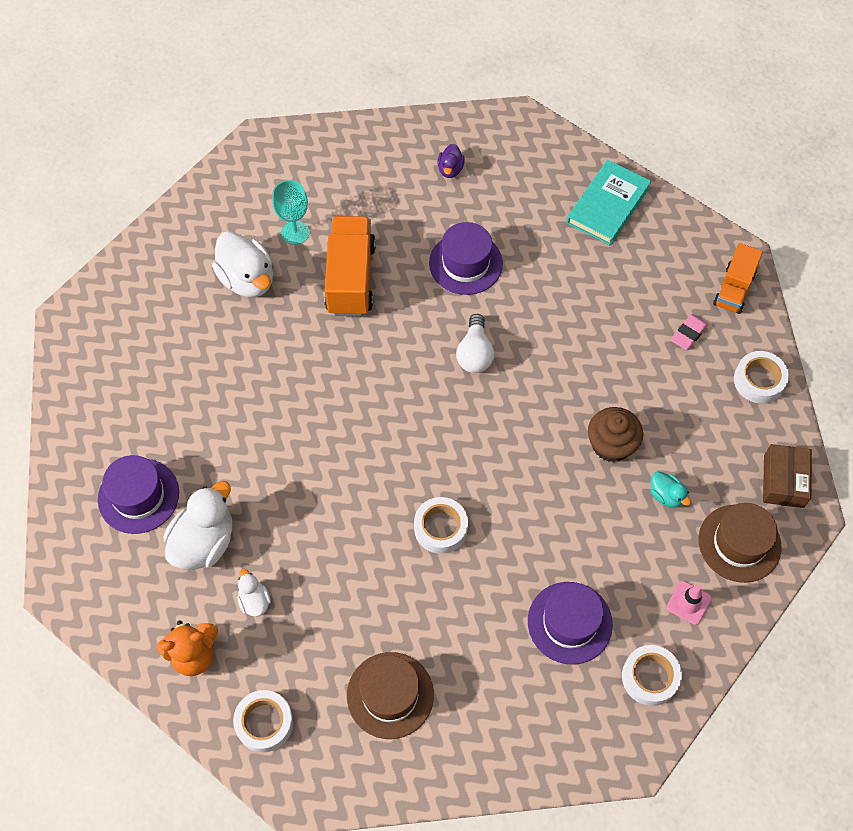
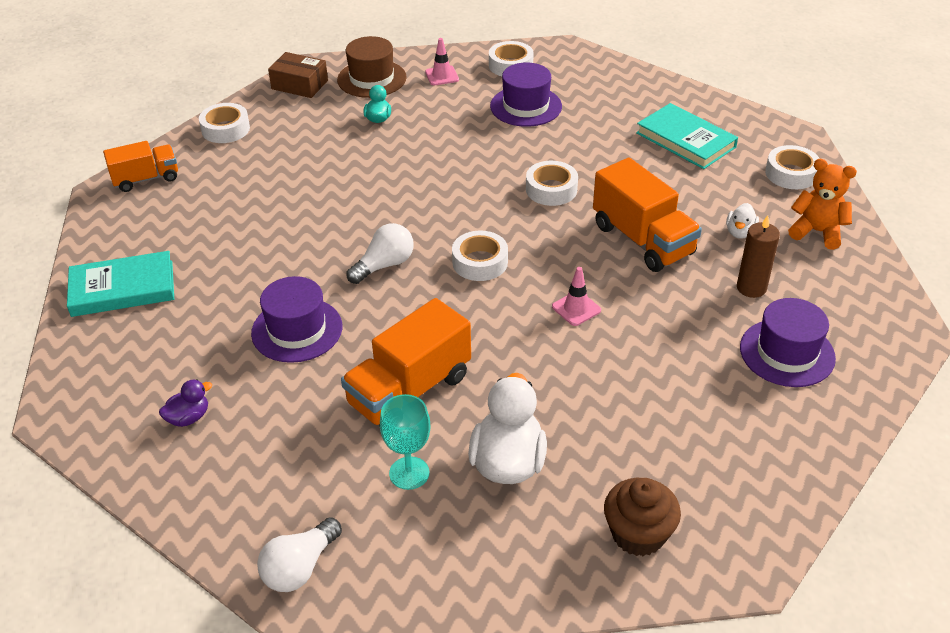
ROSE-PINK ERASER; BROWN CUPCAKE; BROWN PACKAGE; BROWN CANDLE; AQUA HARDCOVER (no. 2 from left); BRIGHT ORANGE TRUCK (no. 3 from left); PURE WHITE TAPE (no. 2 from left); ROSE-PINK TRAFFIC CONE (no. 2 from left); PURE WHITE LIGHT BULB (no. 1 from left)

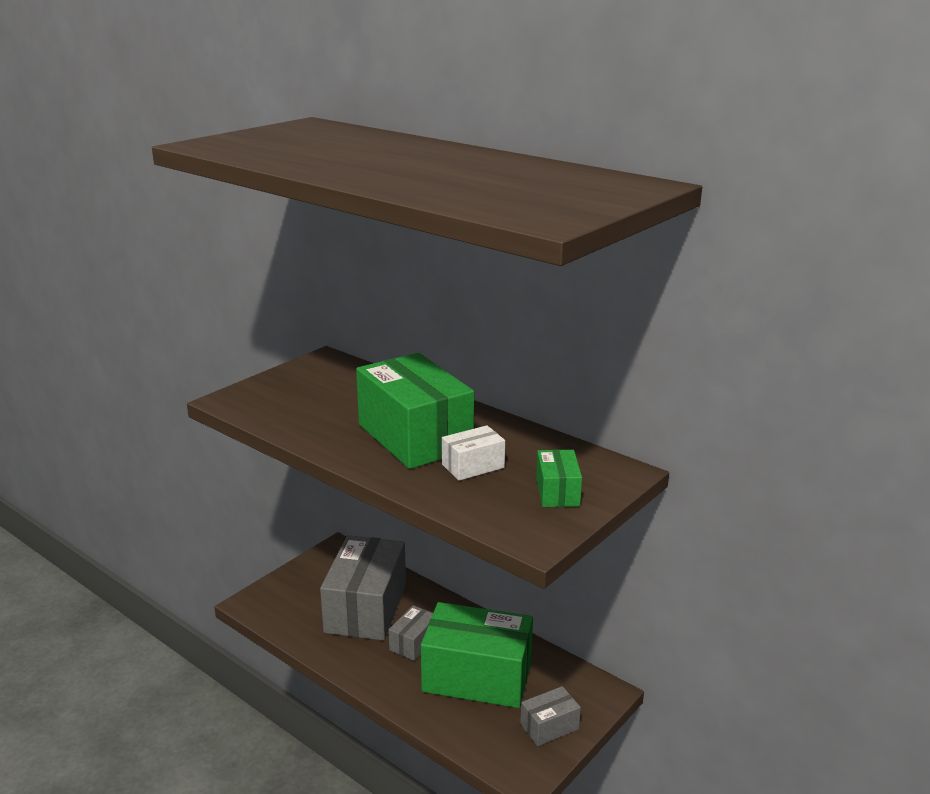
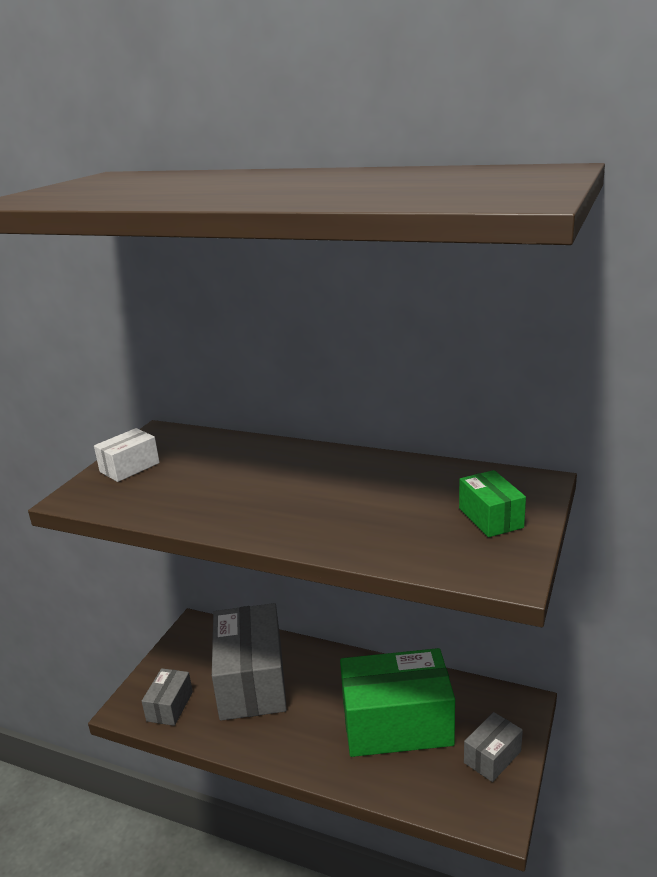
GREEN PACKAGE (no. 1 from left in the first image); PURE WHITE PACKAGE; GREY PACKAGE (no. 1 from left)

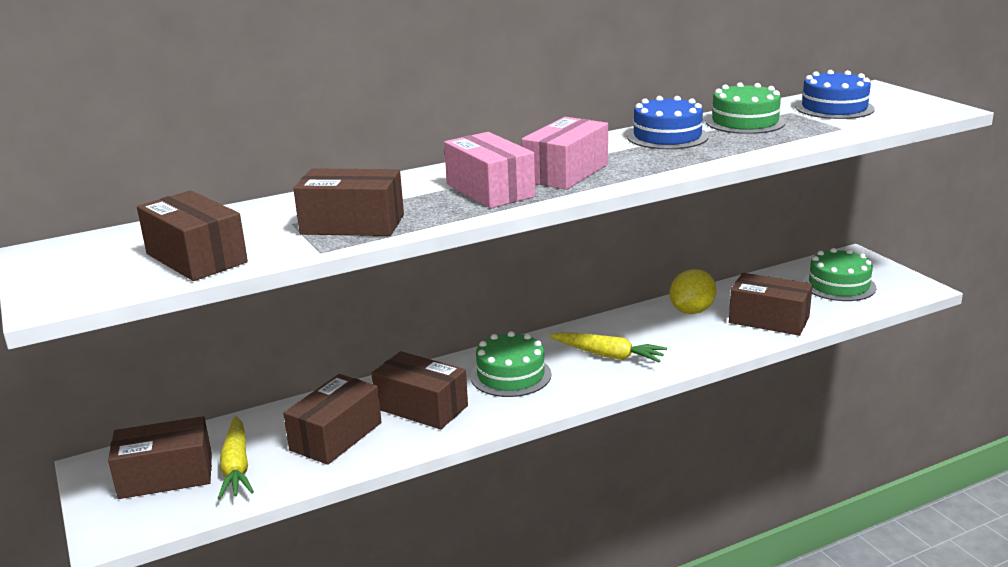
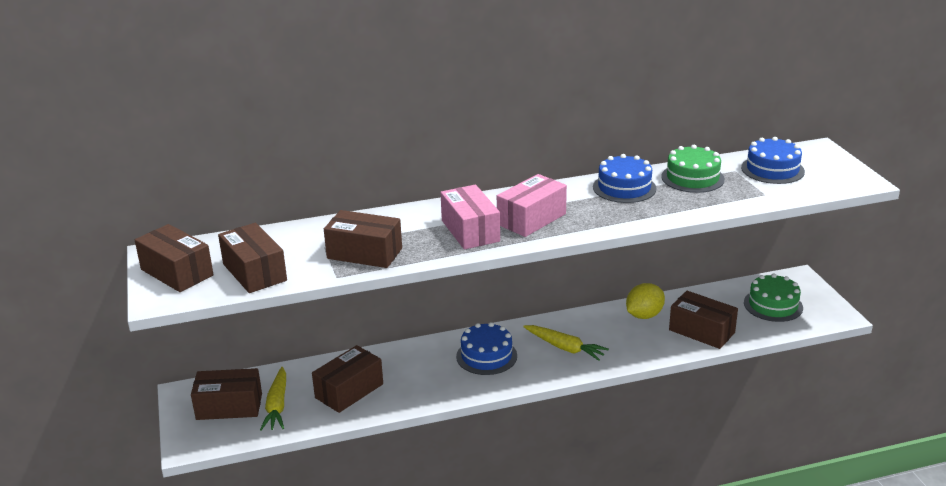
BLUE GATEAU (no. 1 from left); BROWN PACKAGE (no. 1 from left)

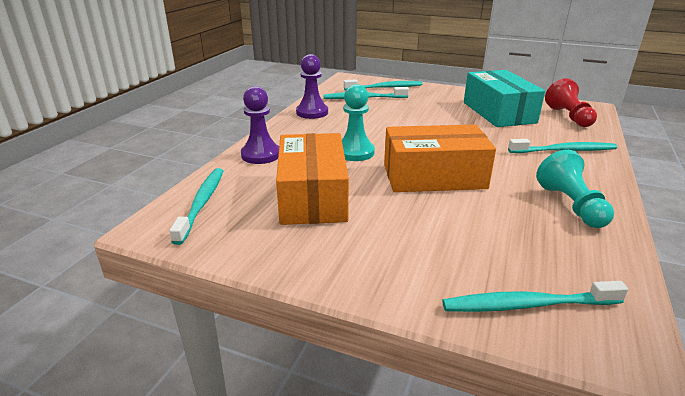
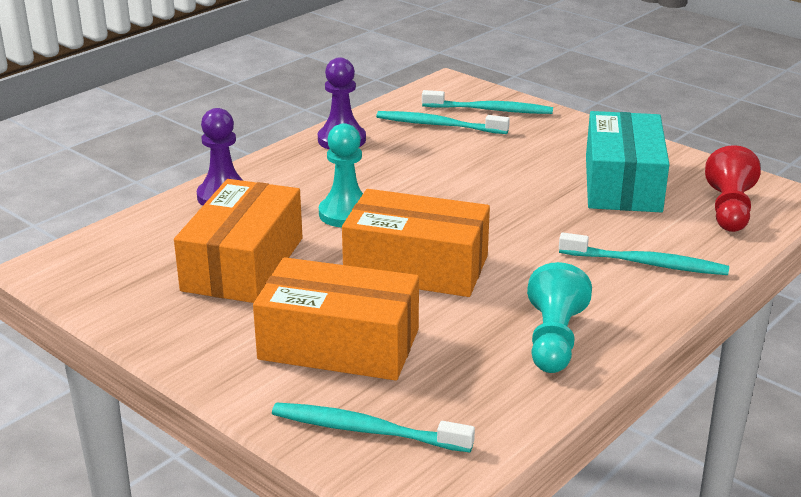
AQUA TOOTHBRUSH (no. 1 from left in the first image); BRIGHT ORANGE PACKAGE (no. 2 from left)

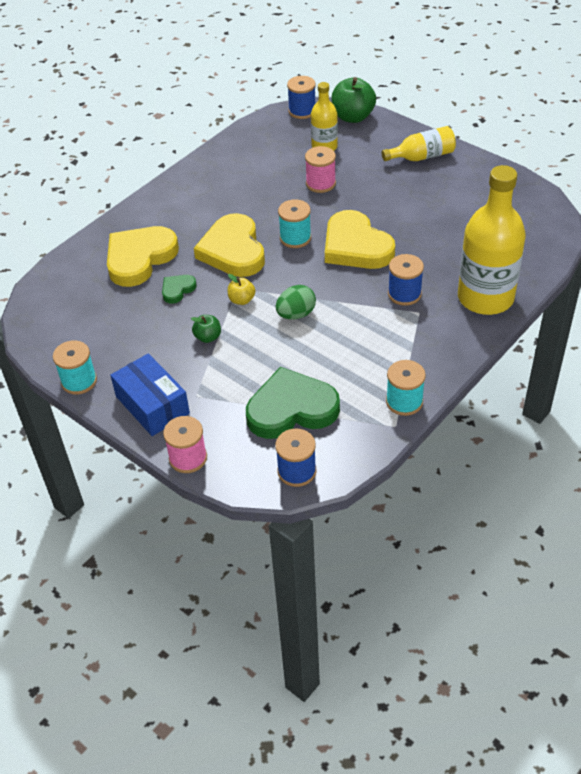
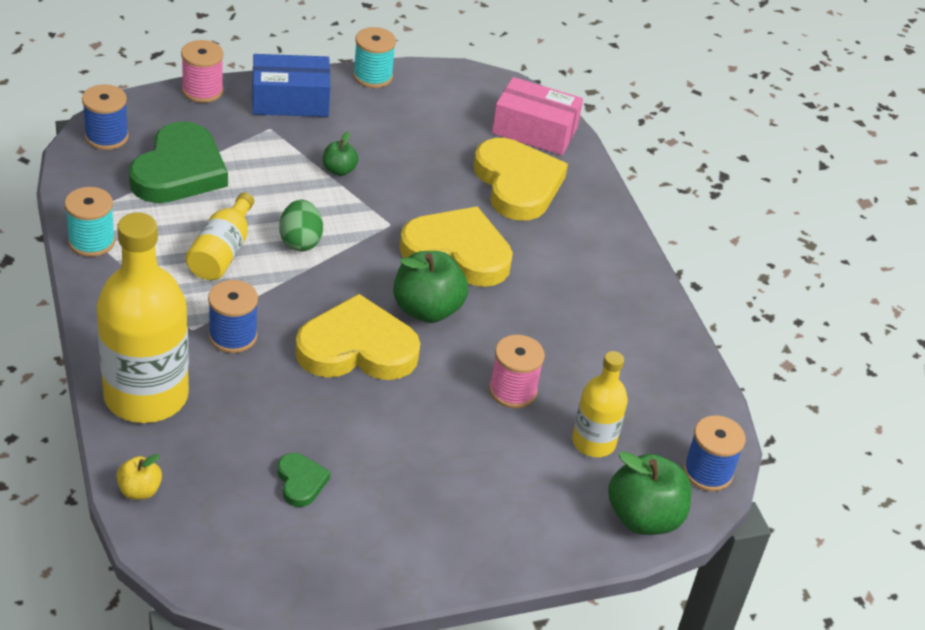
YELLOW DRINK BOTTLE (no. 2 from left); GREEN APPLE (no. 2 from left); YELLOW APPLE; GREEN LOVE HEART (no. 2 from left); ROSE-PINK PACKAGE

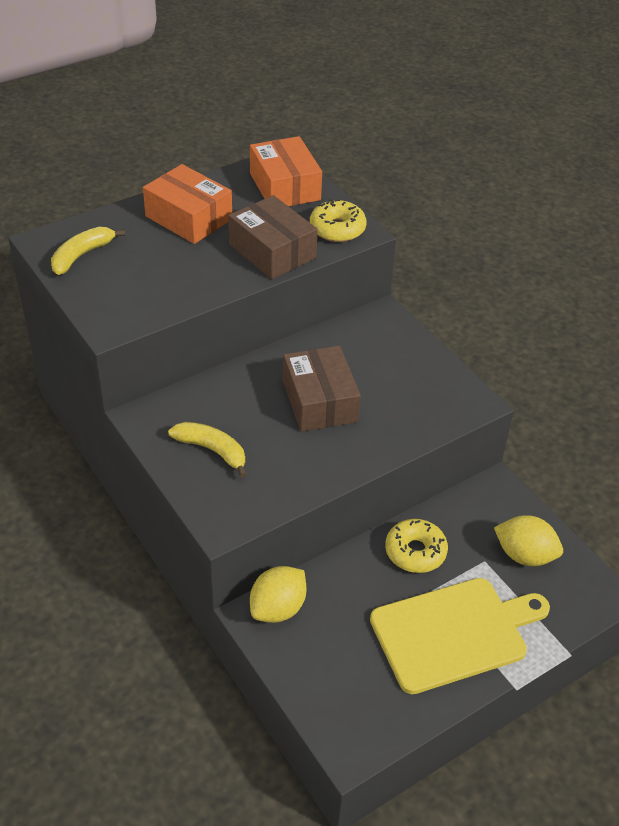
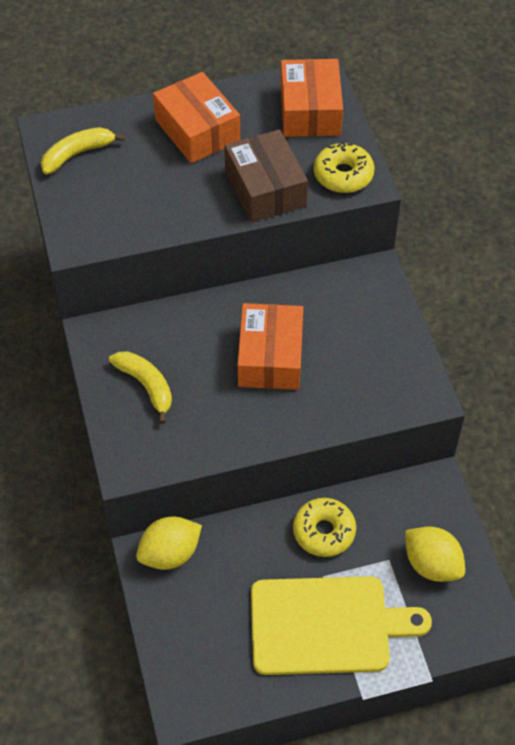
BRIGHT ORANGE PACKAGE (no. 2 from left)

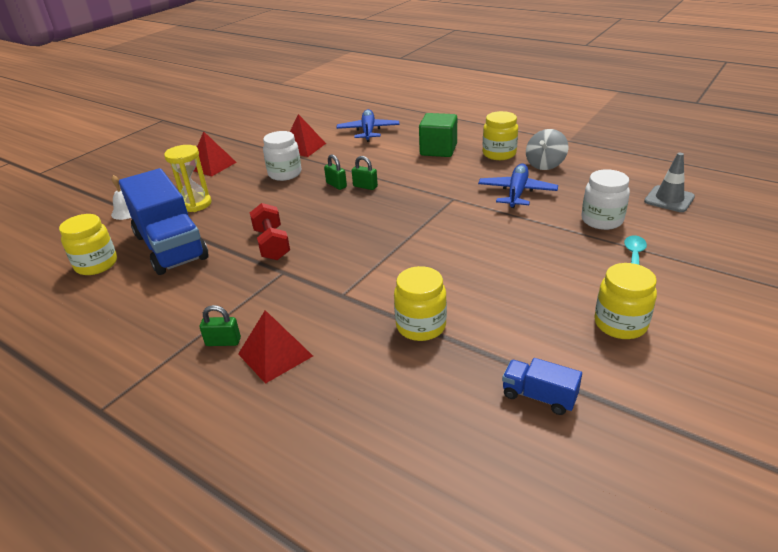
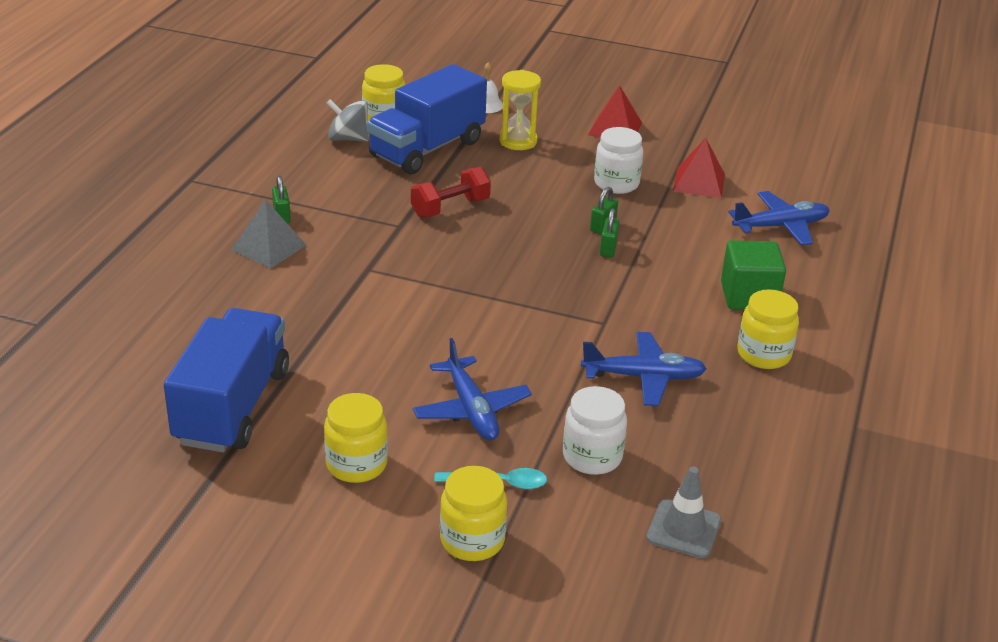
GREY TOY TOP; YELLOW PRESERVE JAR (no. 3 from left); GREY PYRAMID SHAPE; BLUE TRUCK (no. 1 from left); BLUE TOY PLANE (no. 1 from left)

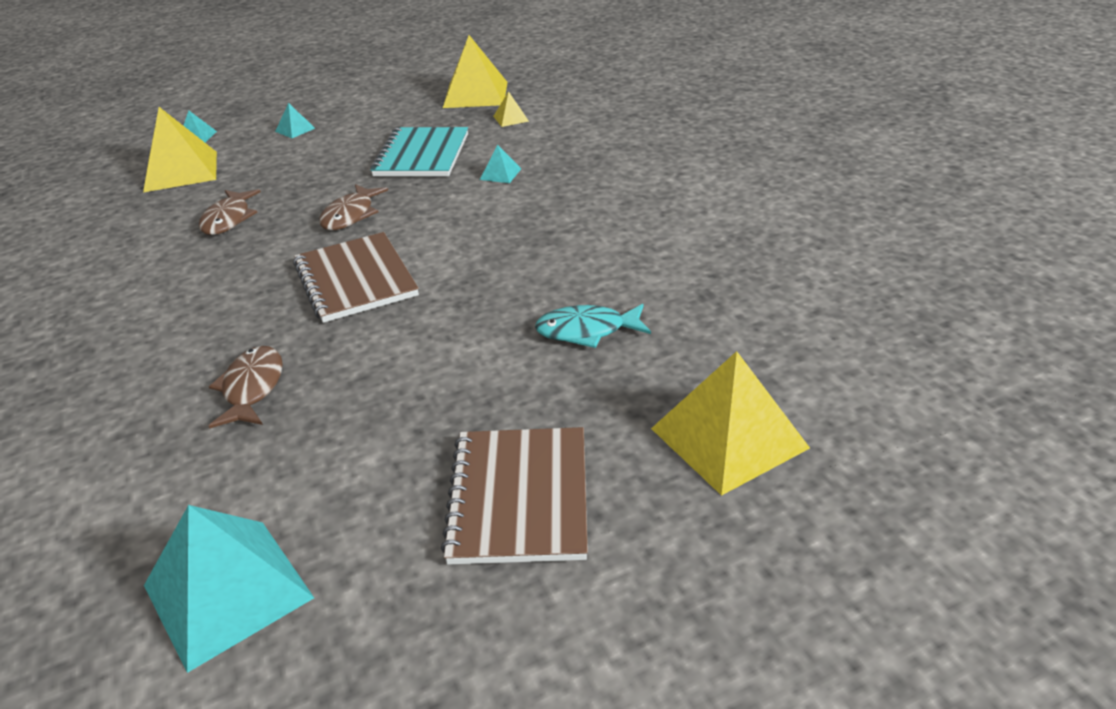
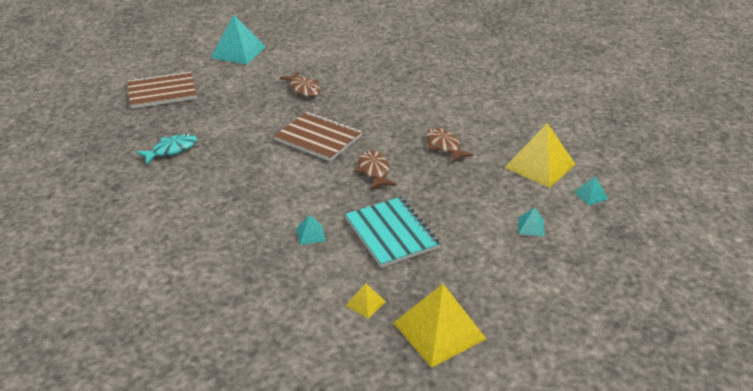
YELLOW PYRAMID SHAPE (no. 4 from left in the first image); BROWN EXERCISE BOOK (no. 1 from left)

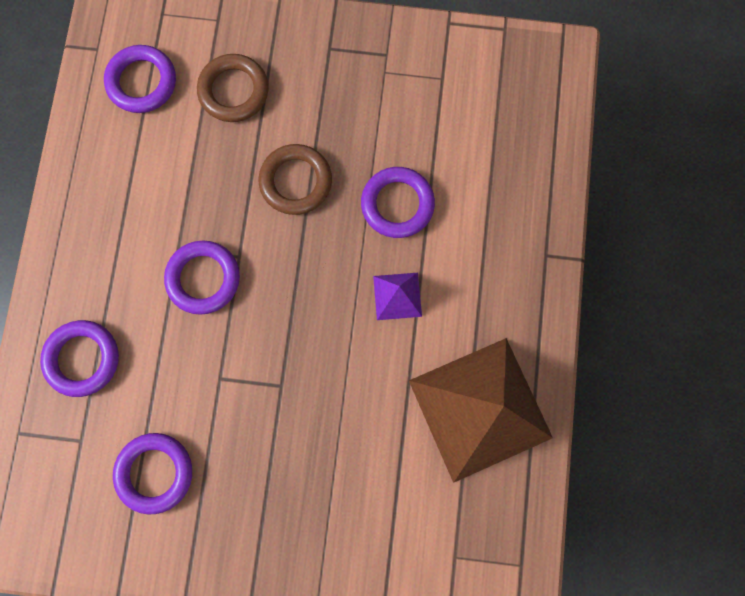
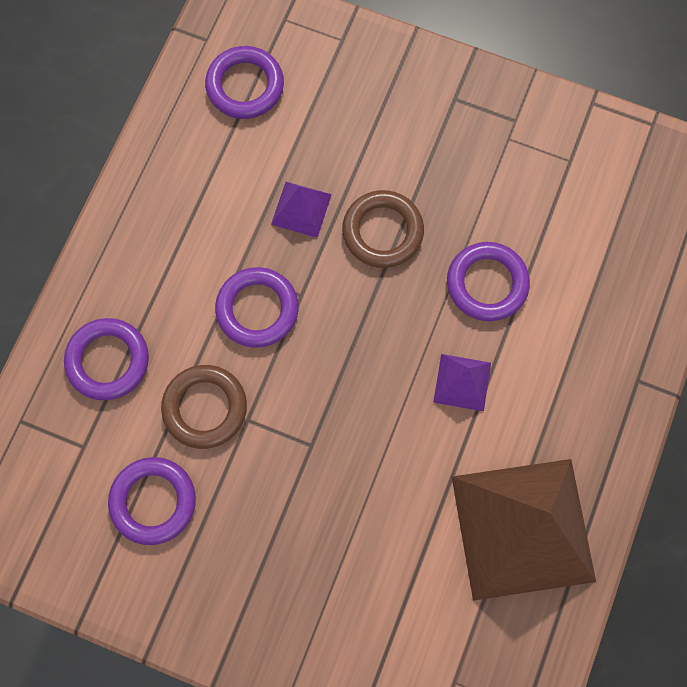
BROWN HOOP (no. 1 from left); PURPLE PYRAMID SHAPE (no. 1 from left)

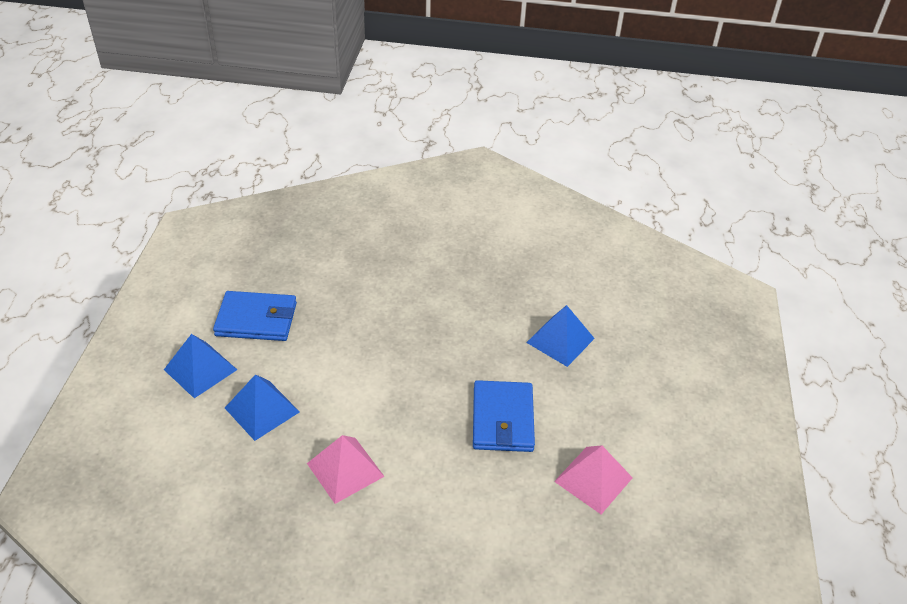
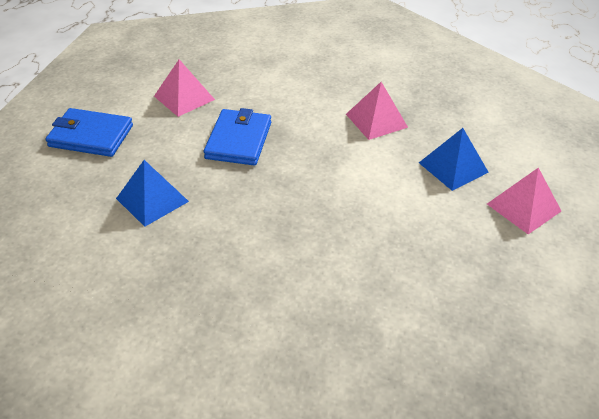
BLUE WALLET (no. 1 from left); ROSE-PINK PYRAMID SHAPE (no. 3 from left)

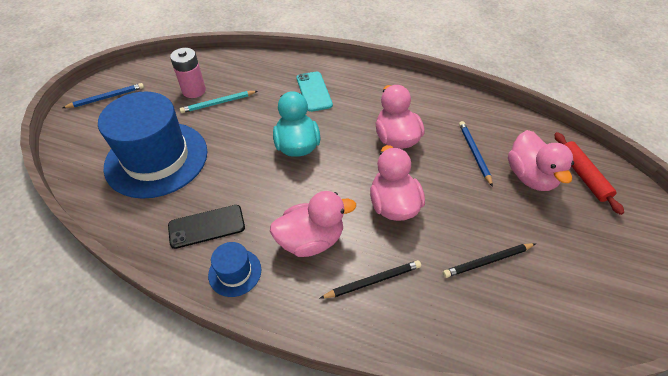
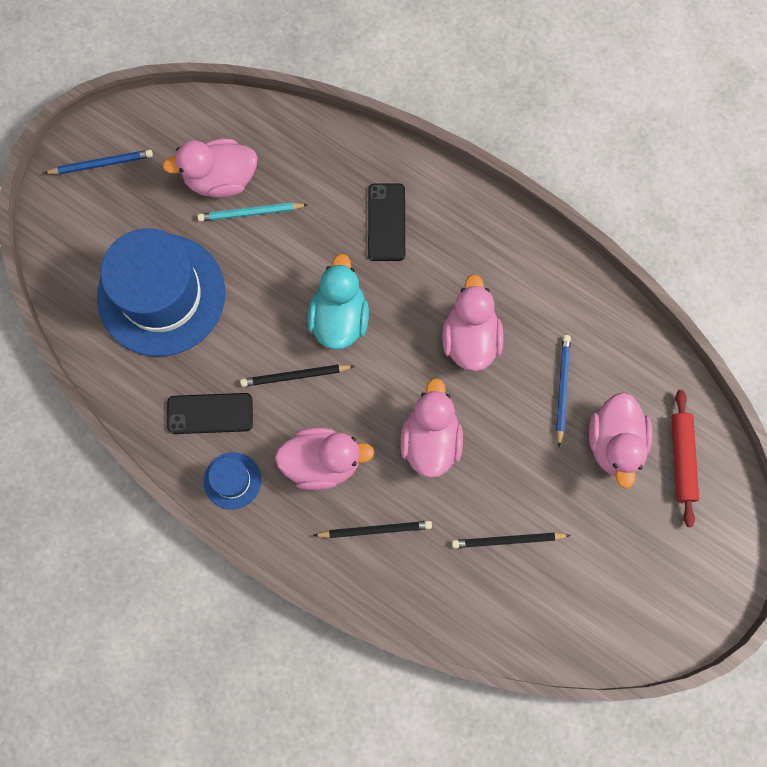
ROSE-PINK DUCK (no. 1 from left); EBONY PHONE (no. 2 from left); EBONY LEAD PENCIL (no. 1 from left)

